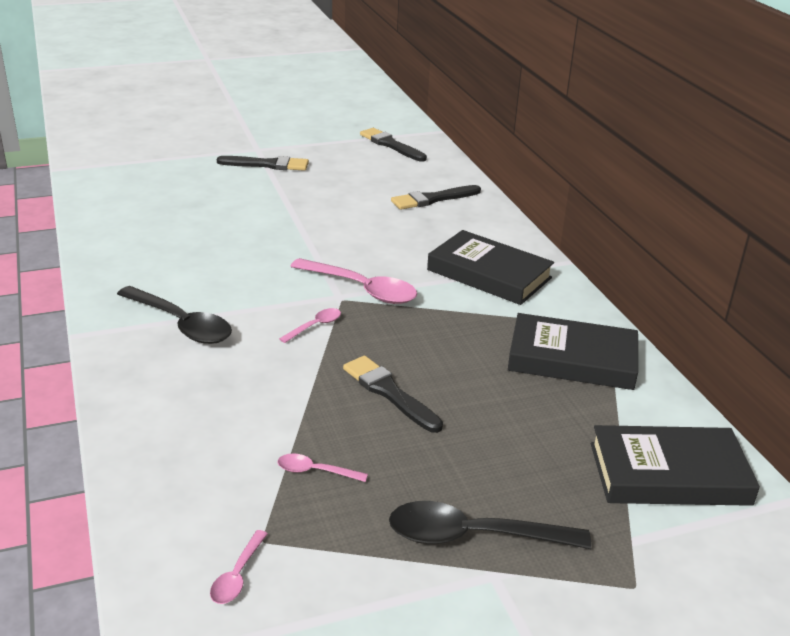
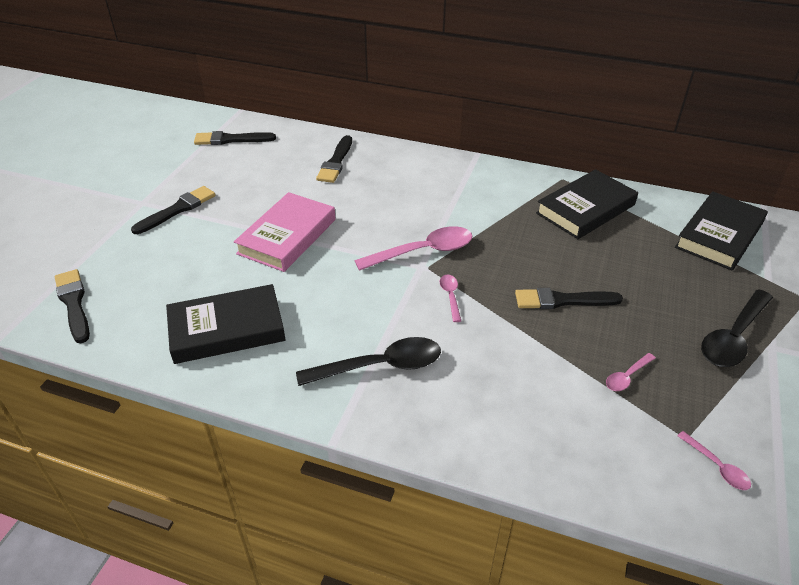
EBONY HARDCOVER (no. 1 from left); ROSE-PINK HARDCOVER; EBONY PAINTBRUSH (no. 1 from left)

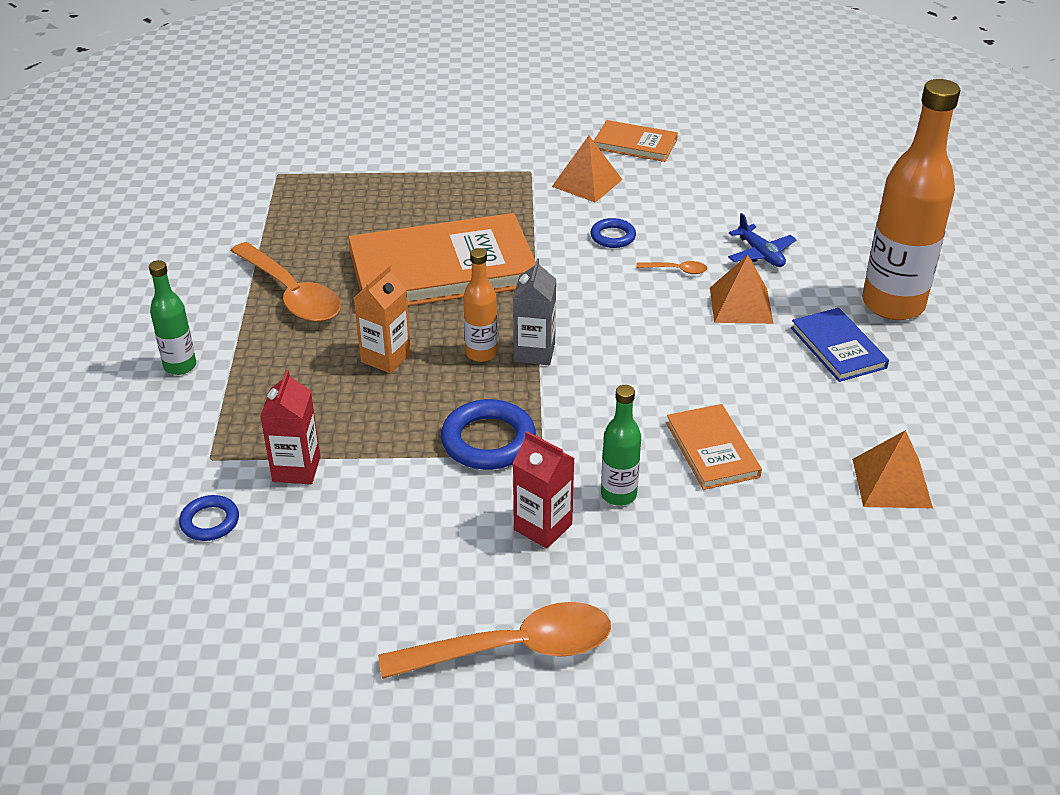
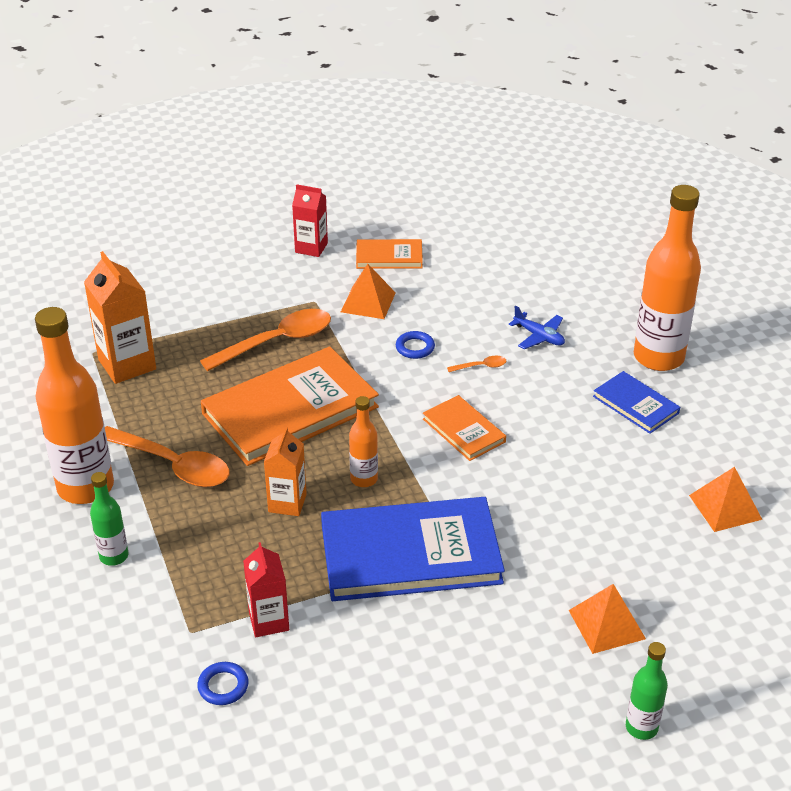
BRIGHT ORANGE PYRAMID SHAPE (no. 2 from left); GREY JUICE CARTON; GREEN DRINK BOTTLE (no. 2 from left); BLUE HARDCOVER (no. 1 from left); BRIGHT ORANGE HARDCOVER (no. 3 from left); CRIMSON JUICE CARTON (no. 2 from left); BRIGHT ORANGE SPOON (no. 2 from left); BRIGHT ORANGE JUICE CARTON (no. 1 from left); BRIGHT ORANGE DRINK BOTTLE (no. 1 from left)

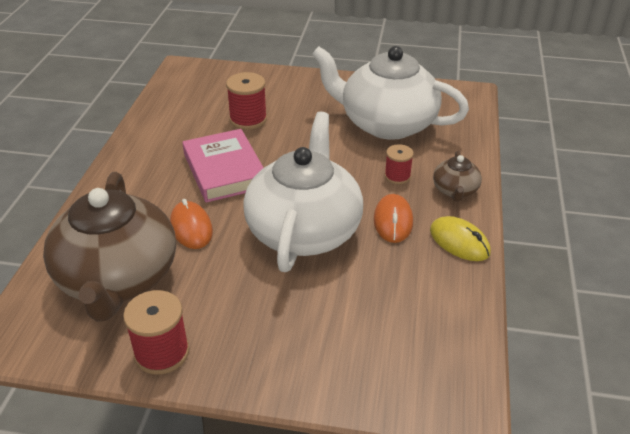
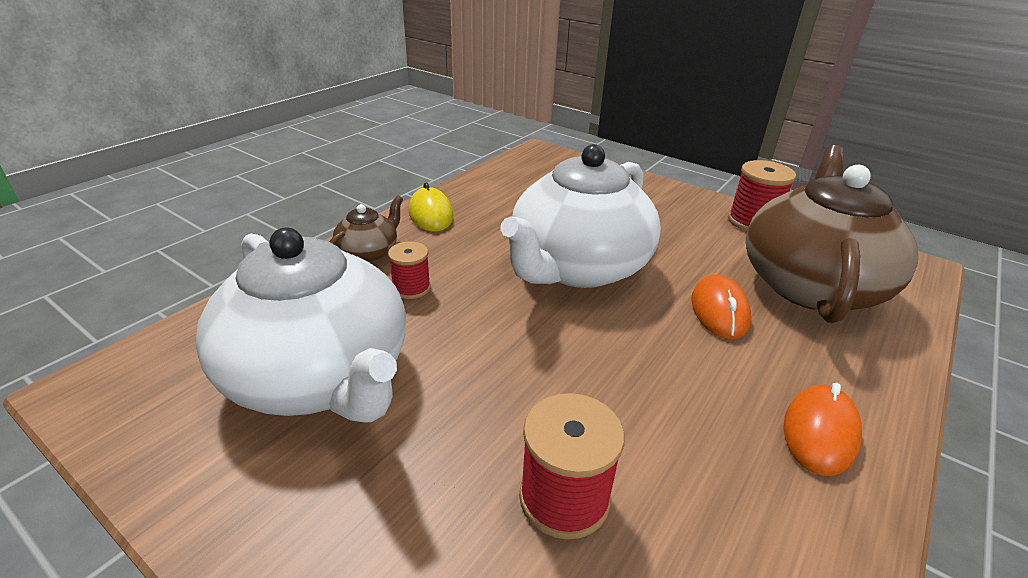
ROSE-PINK HARDCOVER; BRIGHT ORANGE COMPUTER MOUSE (no. 2 from left)

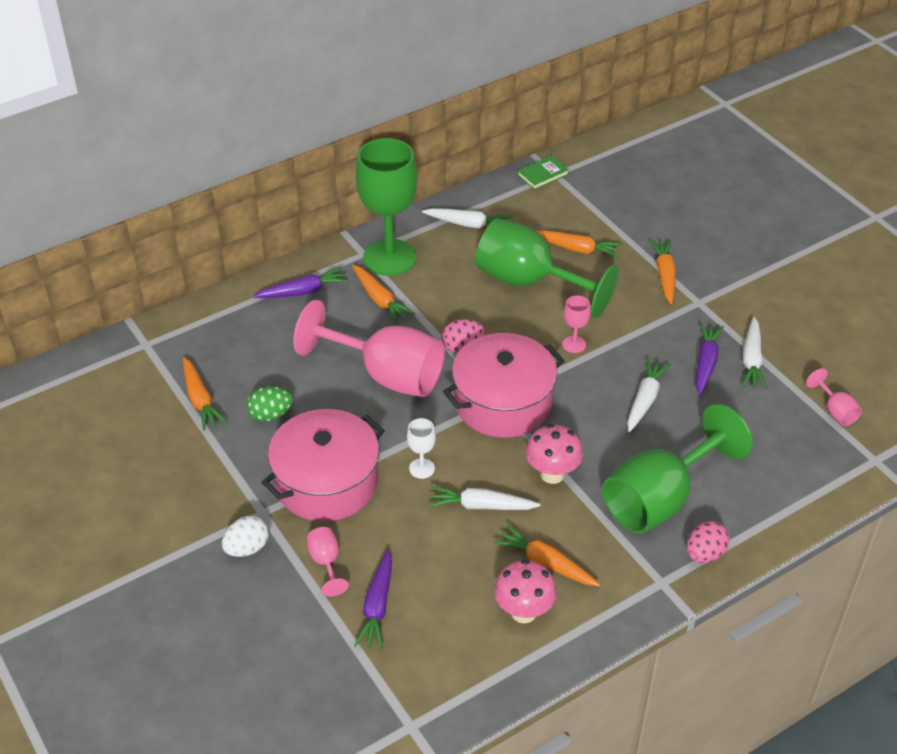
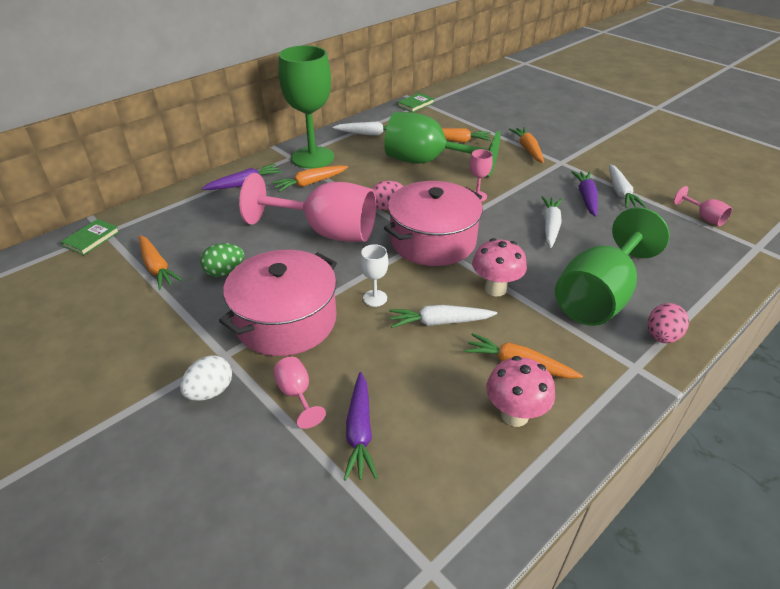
BRIGHT ORANGE CARROT (no. 2 from left); GREEN HARDCOVER (no. 1 from left)

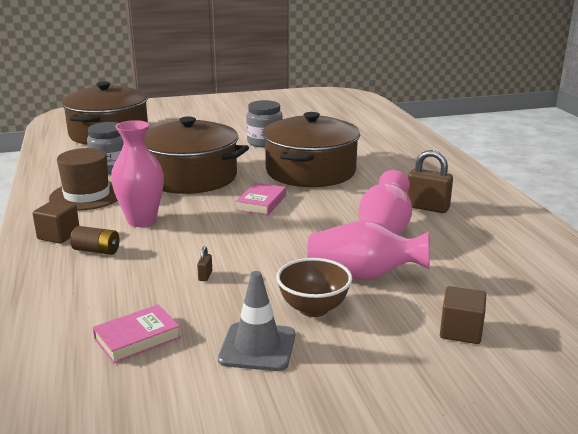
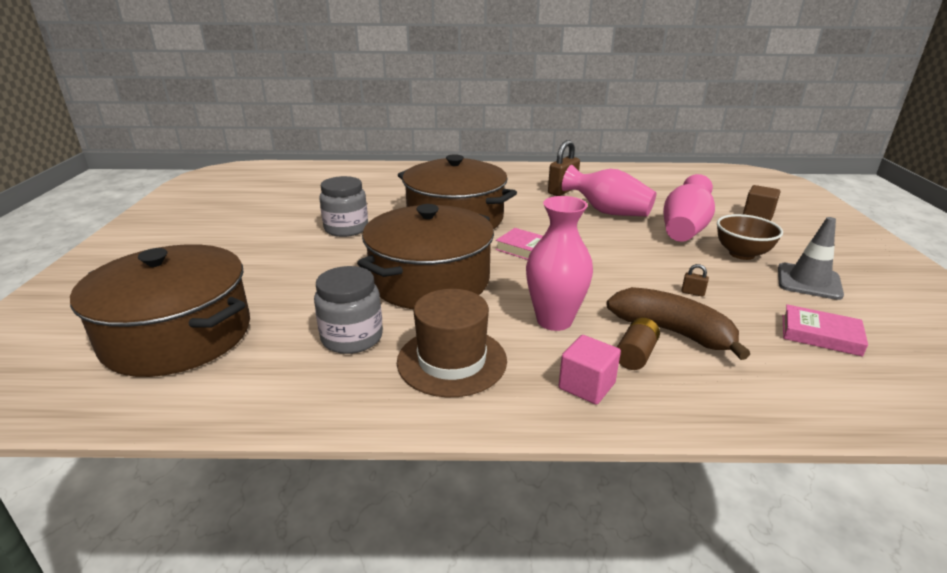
ROSE-PINK SOLID CUBE; ROSE-PINK HARDCOVER (no. 2 from left); BROWN TOY BANANA

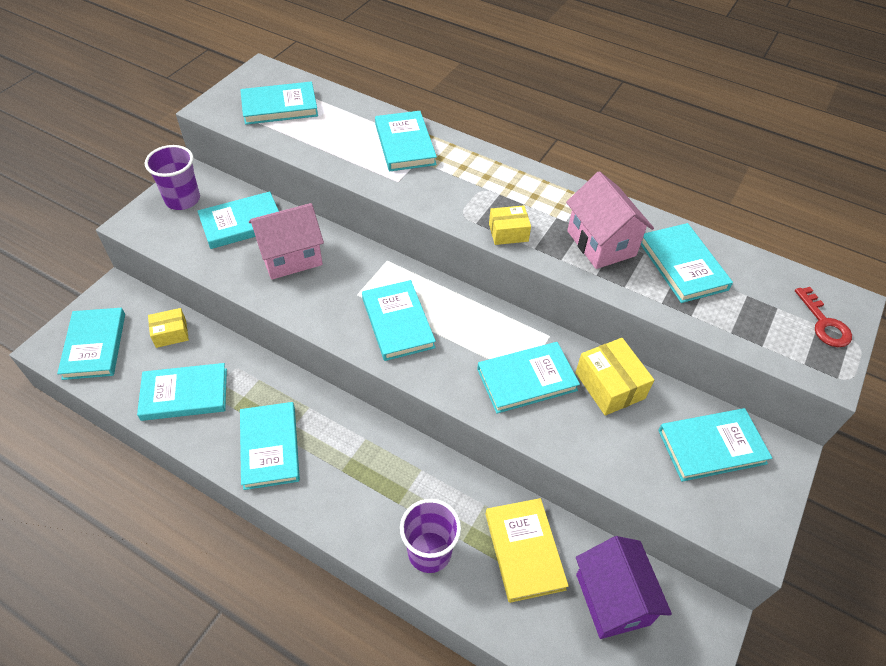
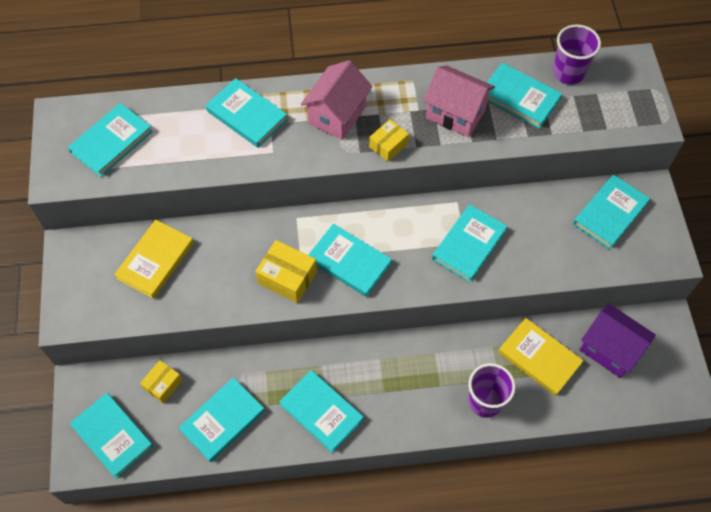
PURPLE BEAKER (no. 2 from left); YELLOW HARDCOVER (no. 1 from left); ROSE-PINK COTTAGE (no. 1 from left); CRIMSON KEY; YELLOW PACKAGE (no. 2 from left)

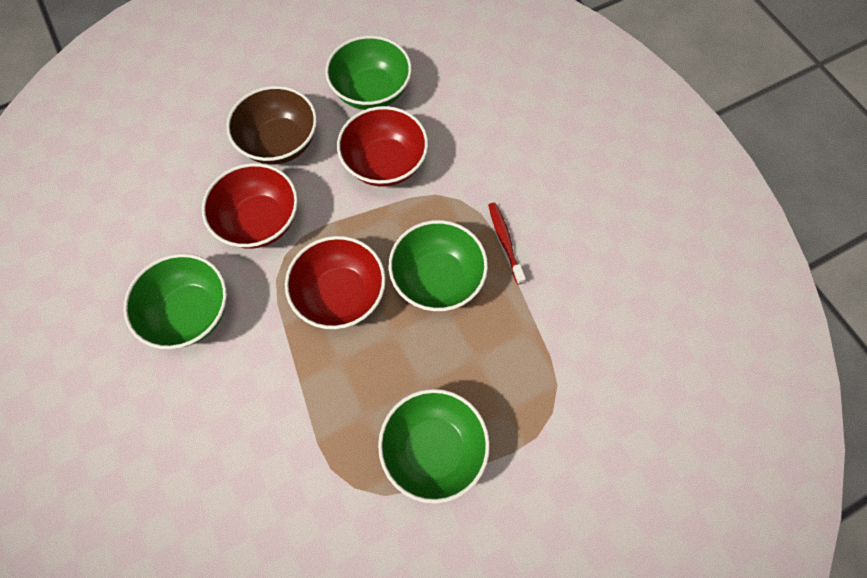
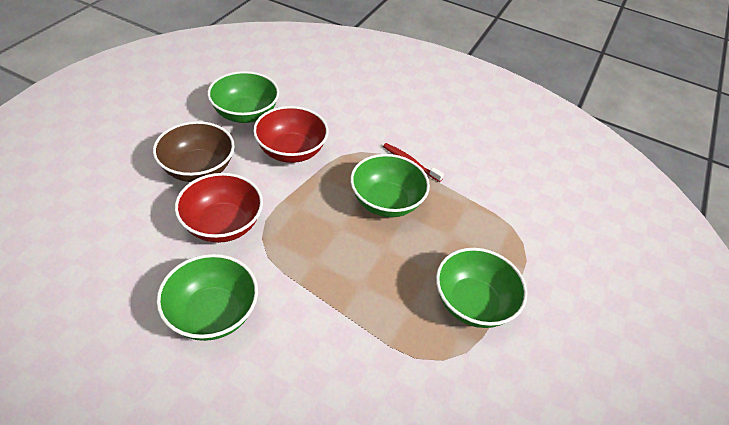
CRIMSON BOWL (no. 2 from left in the first image)

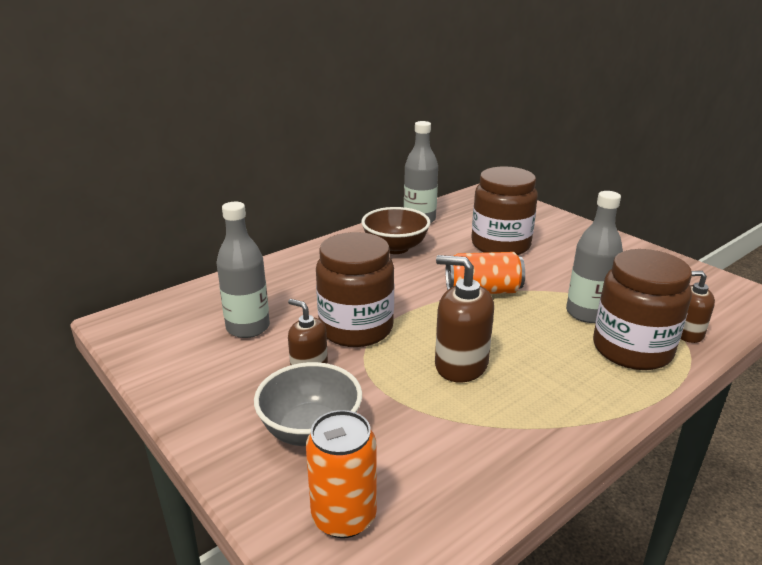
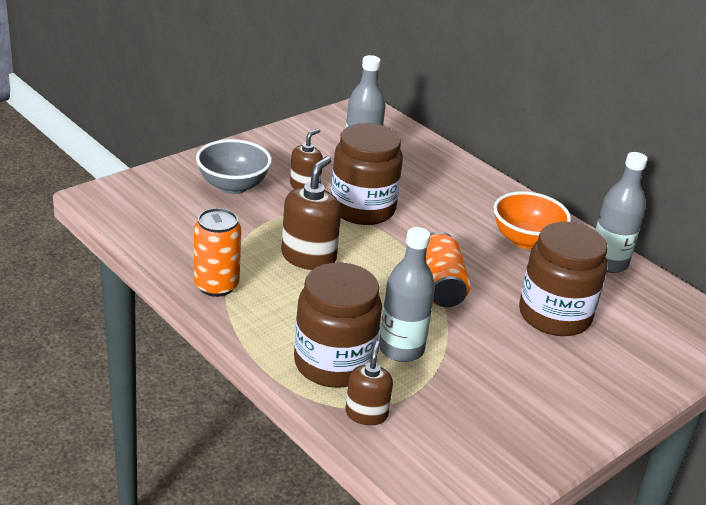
BRIGHT ORANGE BOWL; BRIGHT ORANGE CAN (no. 1 from left)

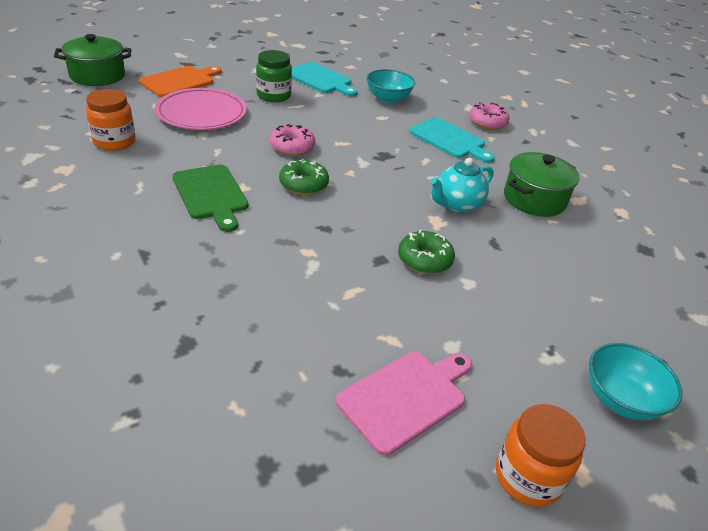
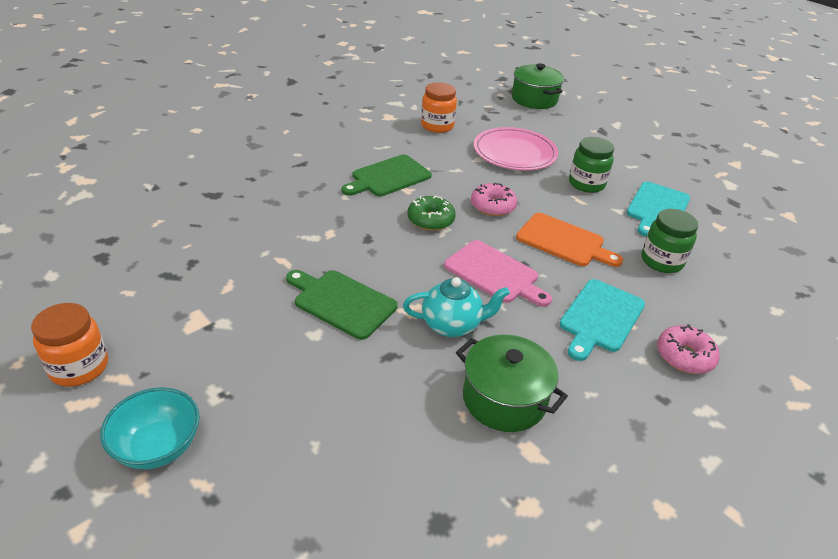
BRIGHT ORANGE BREAD BOARD; GREEN PRESERVE JAR (no. 2 from left); AQUA TEAPOT; GREEN BREAD BOARD (no. 1 from left); ROSE-PINK BREAD BOARD

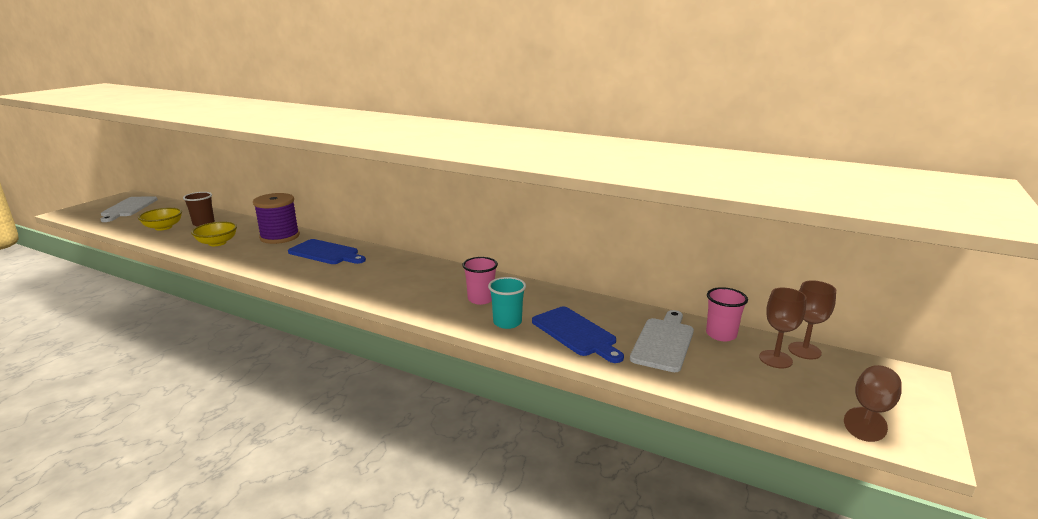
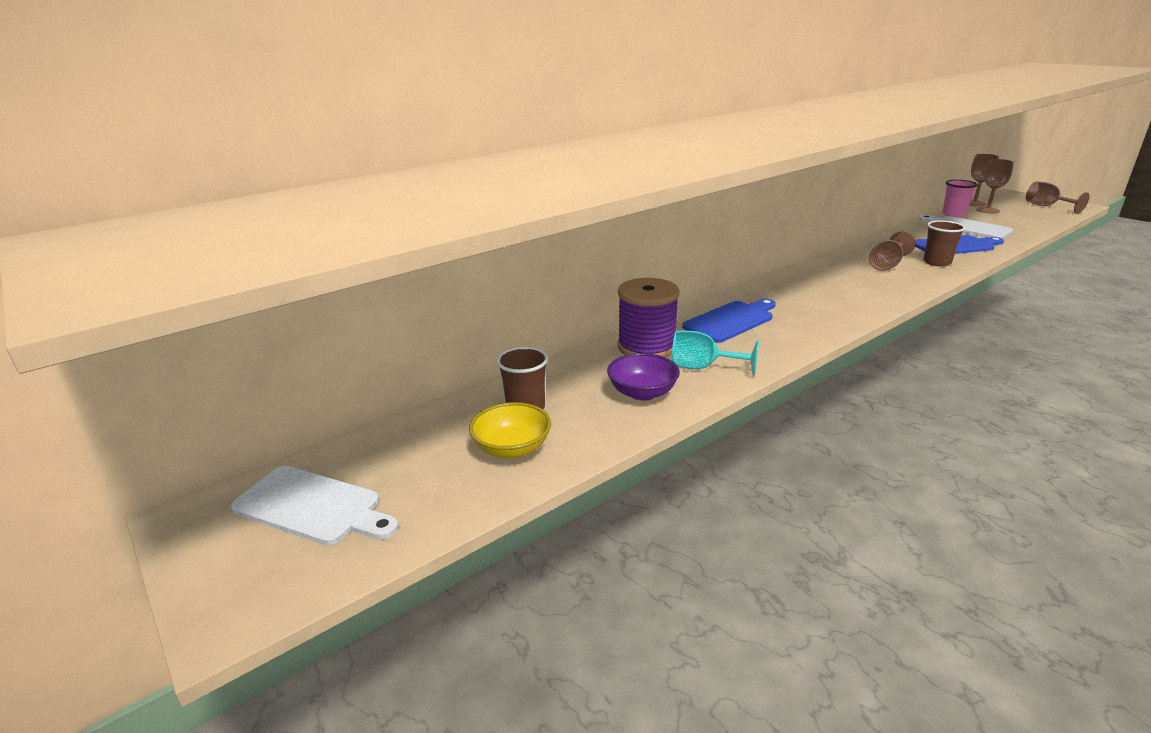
PURPLE BOWL; BROWN GOBLET (no. 1 from left); BROWN BEAKER (no. 2 from left); AQUA GOBLET

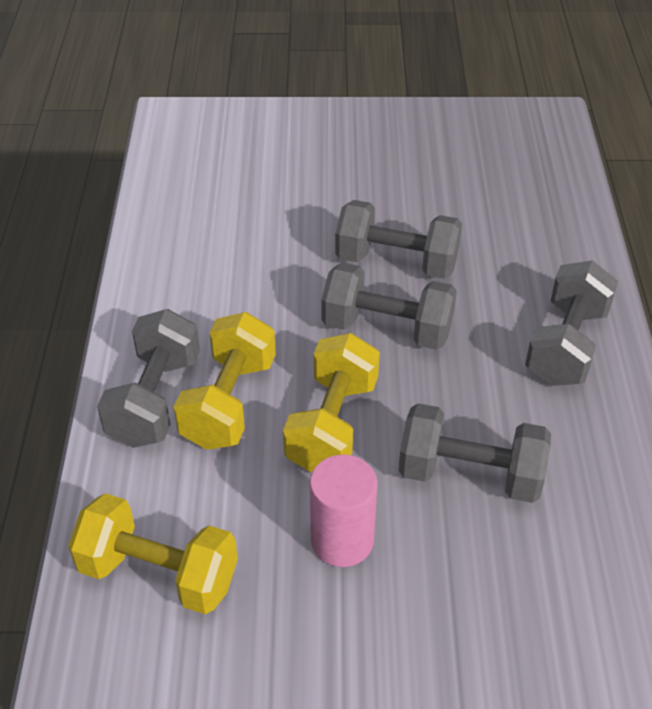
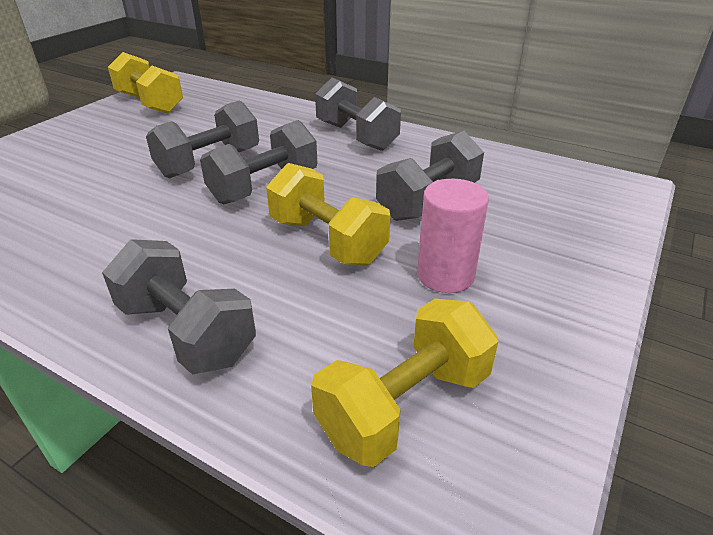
YELLOW FREE WEIGHT (no. 1 from left)

